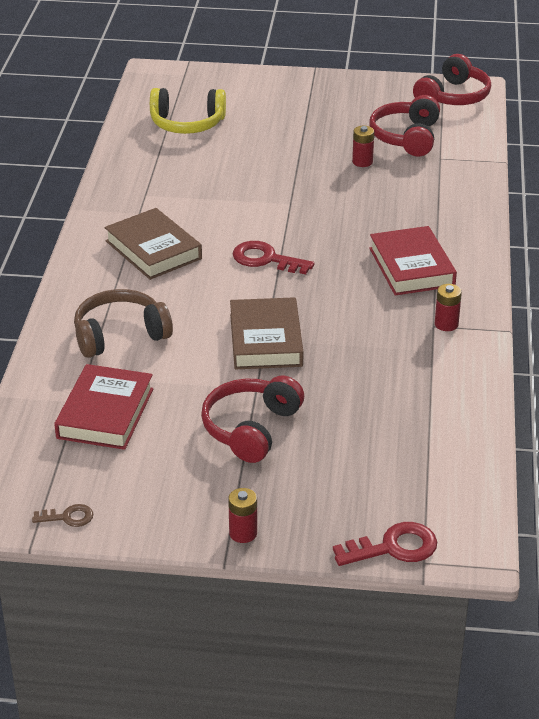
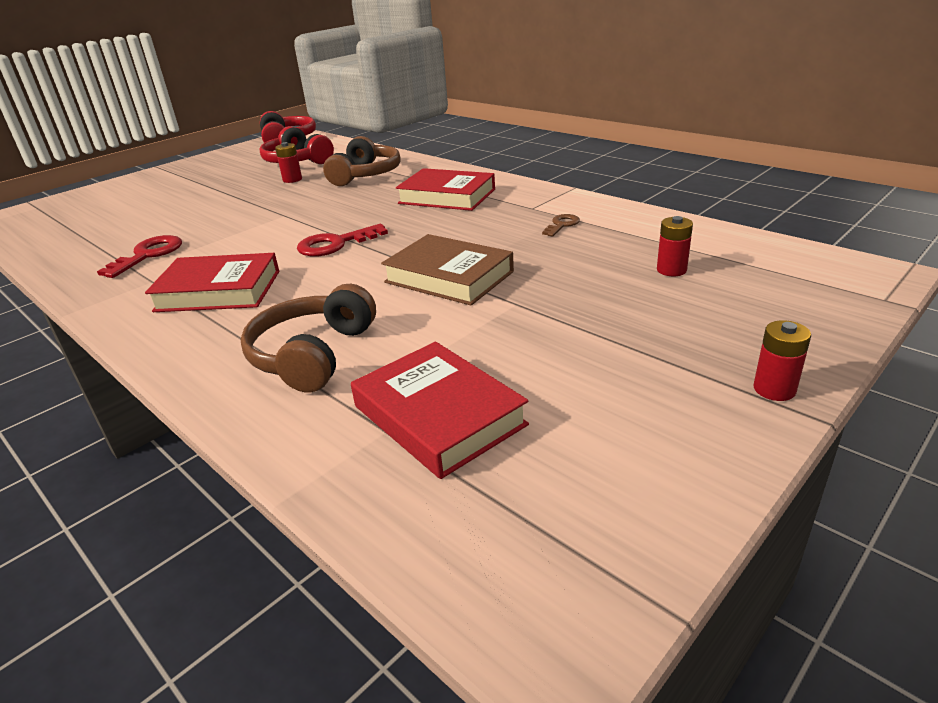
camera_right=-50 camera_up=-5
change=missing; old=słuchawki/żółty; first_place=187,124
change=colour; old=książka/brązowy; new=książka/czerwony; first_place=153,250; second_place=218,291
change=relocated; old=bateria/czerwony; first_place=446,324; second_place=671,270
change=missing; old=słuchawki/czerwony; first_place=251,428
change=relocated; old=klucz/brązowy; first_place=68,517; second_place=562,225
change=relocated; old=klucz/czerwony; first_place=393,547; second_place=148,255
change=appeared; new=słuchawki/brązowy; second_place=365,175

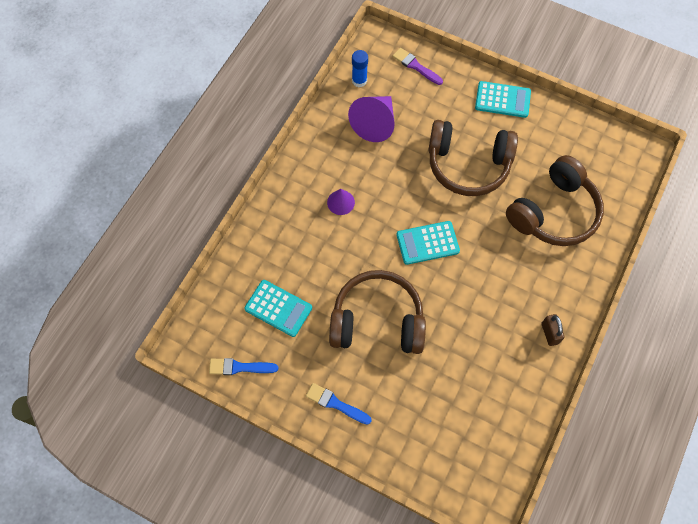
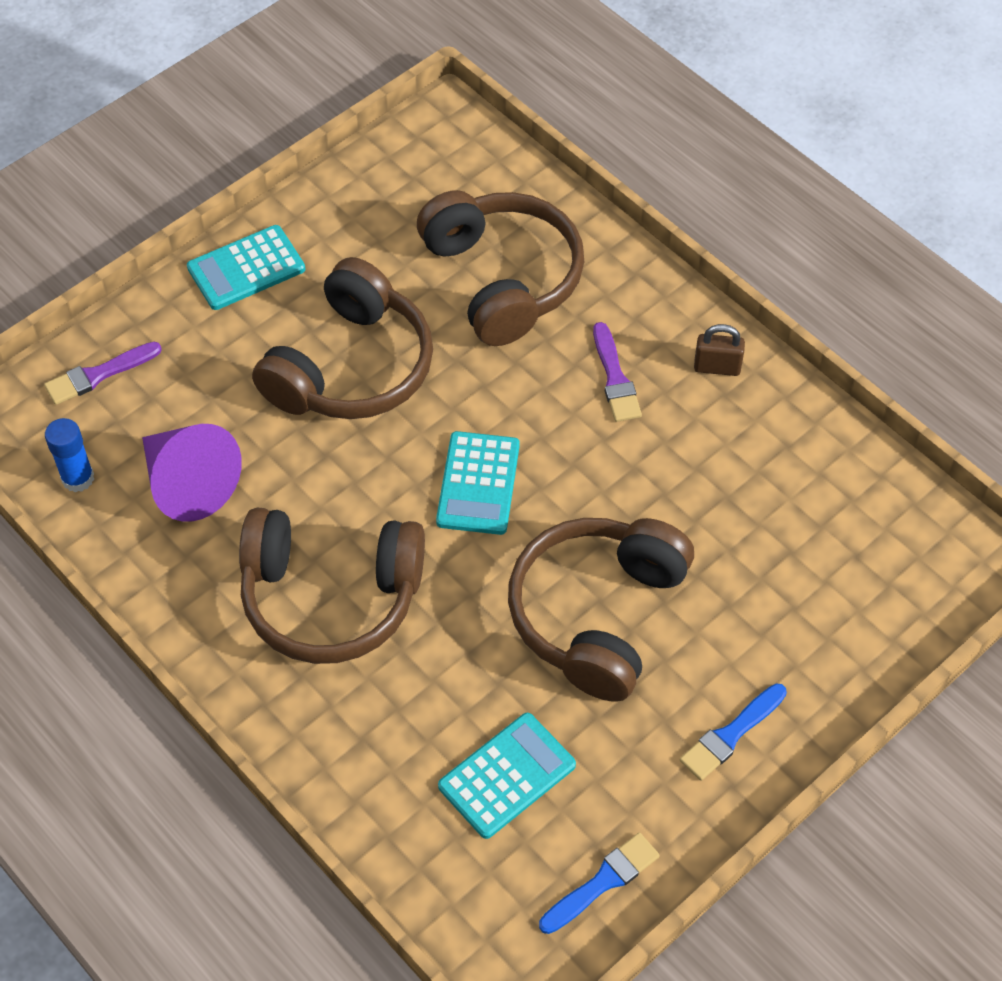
camera_right=-70 camera_up=-10
change=spun; old=kalkulator/turkusowy; first_place=502,100; second_place=246,268; degrees=-150
change=exchanged; old=stożek/fioletowy; new=słuchawki/brązowy; first_place=341,202; second_place=330,597
change=spun; old=pędzel/niebieski; first_place=240,367; second_place=602,882; degrees=-150
change=appeared; new=pędzel/fioletowy; second_place=615,378

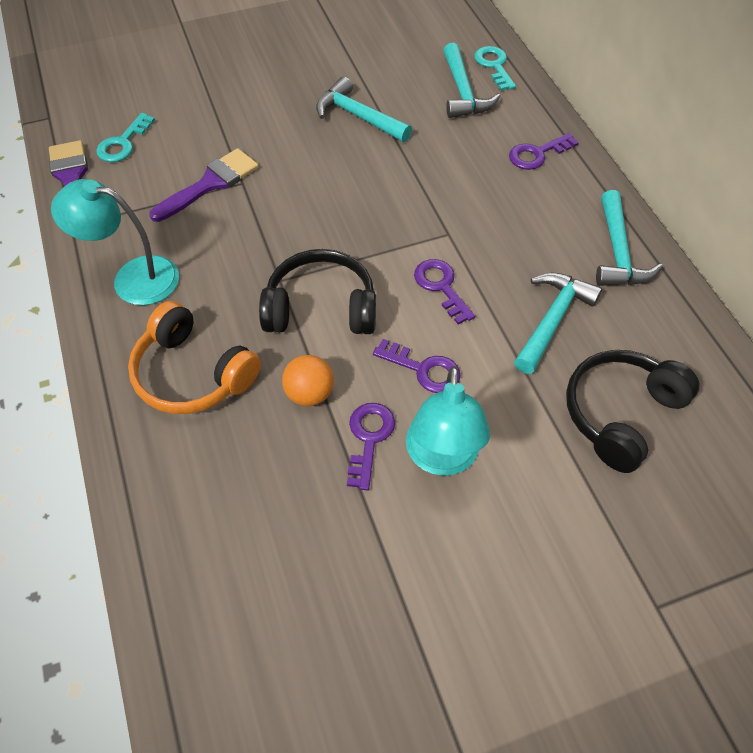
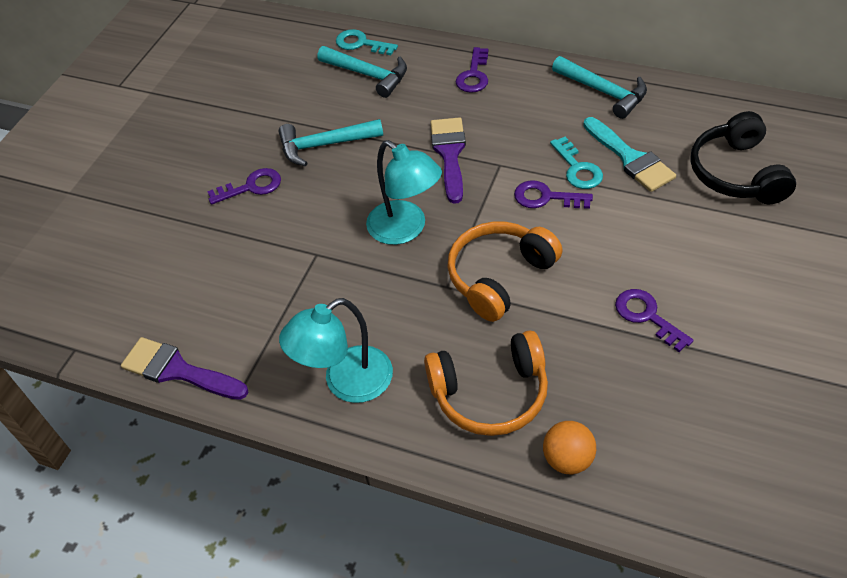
camera_right=-45 camera_up=-5
change=relocated; old=klucz/turkusowy; first_place=123,143; second_place=577,169
change=relocated; old=pędzel/fioletowy; first_place=210,184; second_place=449,154
change=colour; old=słuchawki/czarny; new=słuchawki/pomarańczowy; first_place=321,307; second_place=499,276
change=exchanged; old=młotek/turkusowy; new=pędzel/turkusowy; first_place=552,319; second_place=630,158
change=relocated; old=klucz/fioletowy; first_place=424,369; second_place=251,187
change=relocated; old=piłka/pomarańczowy; first_place=309,393; second_place=567,459
change=relocated; old=lampka/turkusowy; first_place=442,458; second_place=405,229

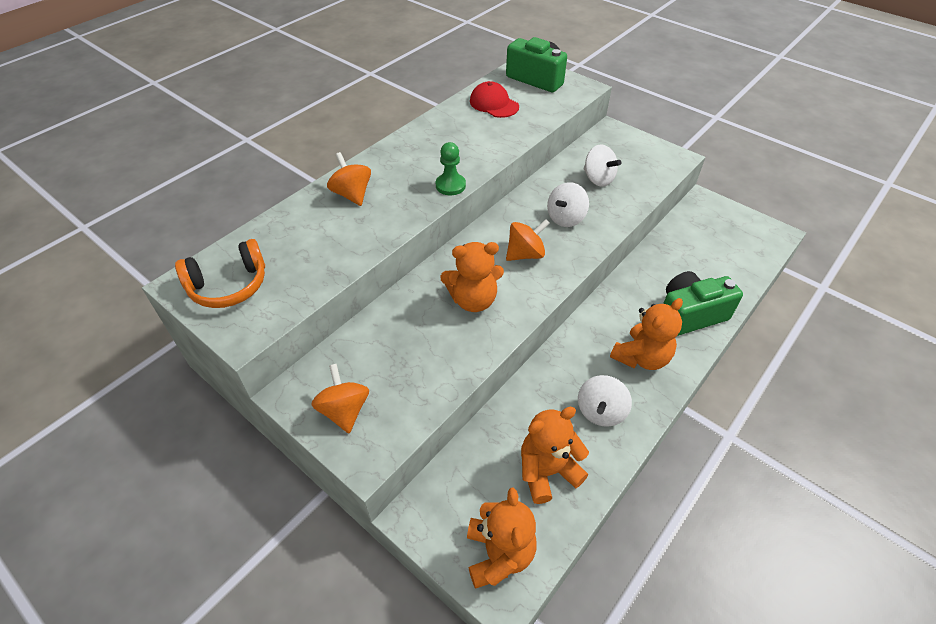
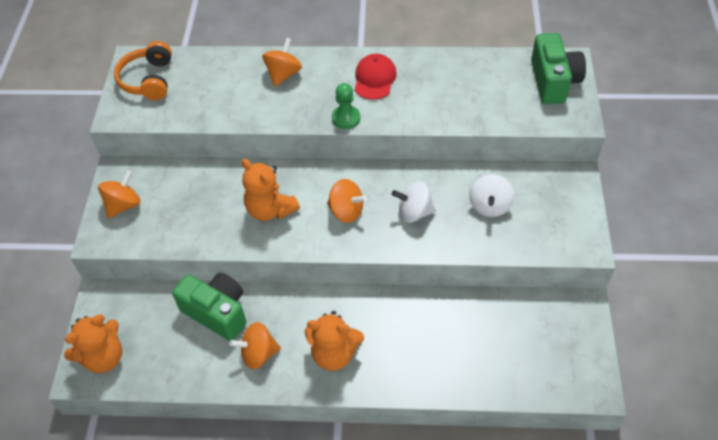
camera_right=55 camera_up=5
change=relocated; old=czapka/czerwony; first_place=494,104; second_place=374,79
change=spun; old=słuchawki/pomarańczowy; first_place=229,285; second_place=148,80; degrees=60
change=relocated; old=aparat fotograficzny/zielony; first_place=689,315; second_place=217,312
change=colour; old=bączek/biały; new=bączek/pomarańczowy; first_place=600,411; second_place=258,354
change=missing; old=miś/pomarańczowy; first_place=547,471

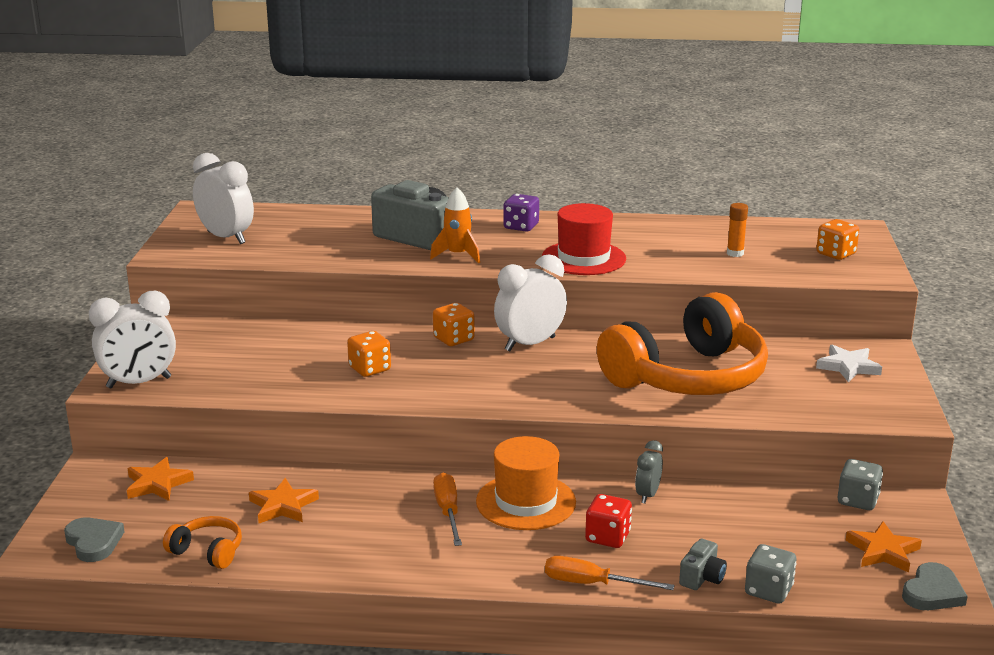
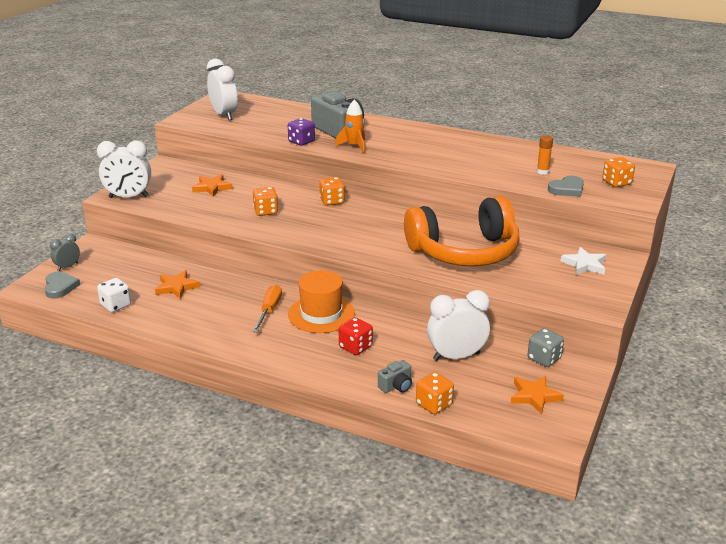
camera_right=20 camera_up=5
change=relocated; old=kostka do gry/fioletowy; first_place=521,227; second_place=301,142
change=missing; old=kapelusz/czerwony; first_place=583,258
change=relocated; old=budzik/biały; first_place=530,344; second_place=456,356
change=relocated; old=budzik/szary; first_place=647,495; second_place=67,267
change=relocated; old=gwiazda/pomarańczowy; first_place=157,484; second_place=212,188
change=exchanged; old=słuchawki/pomarańczowy; new=kostka do gry/biały; first_place=207,551; second_place=116,305
change=colour; old=kostka do gry/szary; new=kostka do gry/pomarańczowy; first_place=768,591; second_place=434,404
change=missing; old=śrubokręt/pomarańczowy; first_place=592,584
change=relocated; old=serce/szary; first_place=932,592; second_place=567,189

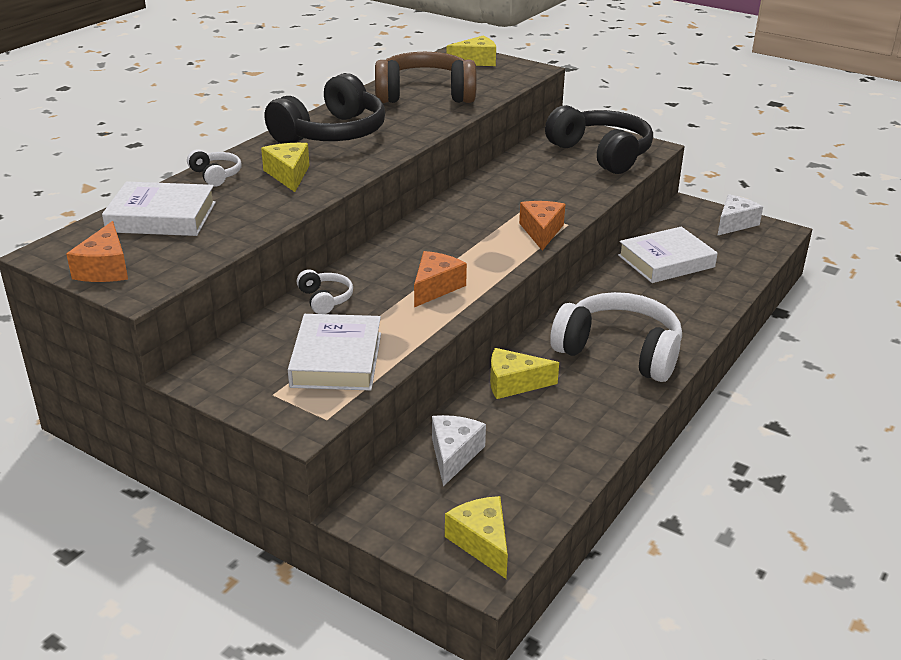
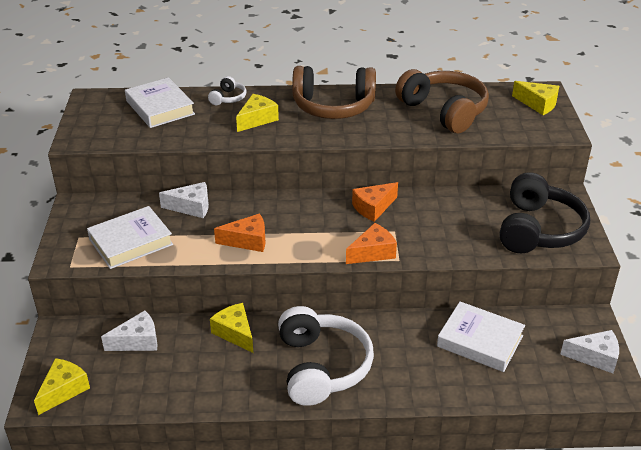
camera_right=55 camera_up=5
change=colour; old=słuchawki/czarny; new=słuchawki/brązowy; first_place=332,134; second_place=333,107
change=relocated; old=ser/pomarańczowy; first_place=105,268; second_place=373,208
change=exchanged; old=słuchawki/biały; new=ser/biały; first_place=325,299; second_place=191,207

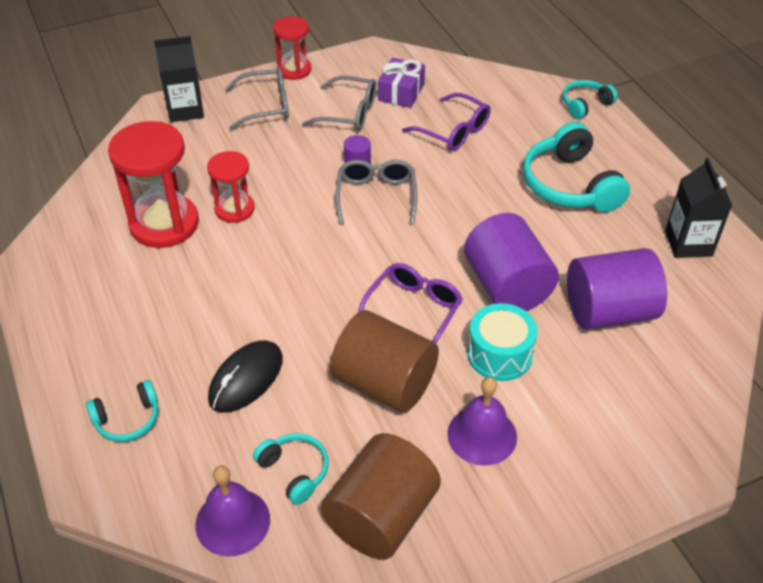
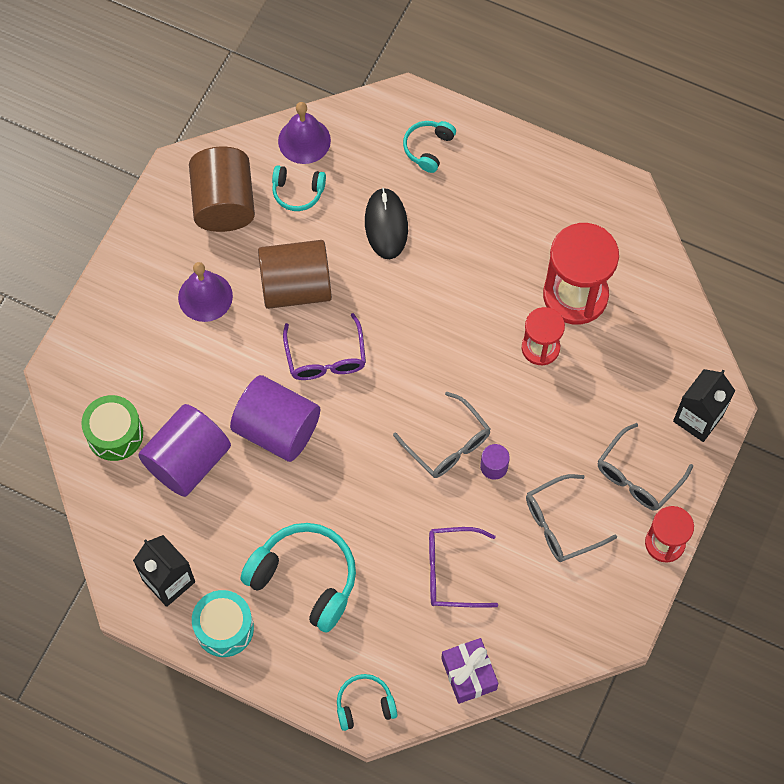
camera_right=140 camera_up=20
change=relocated; old=prezent/fioletowy; first_place=401,92; second_place=469,674
change=spun; old=słuchawki/turkusowy; first_place=585,105; second_place=364,705; degrees=-120
change=relocated; old=bęben/turkusowy; first_place=499,354; second_place=224,628
change=appeared; new=bęben/zielony; second_place=115,434

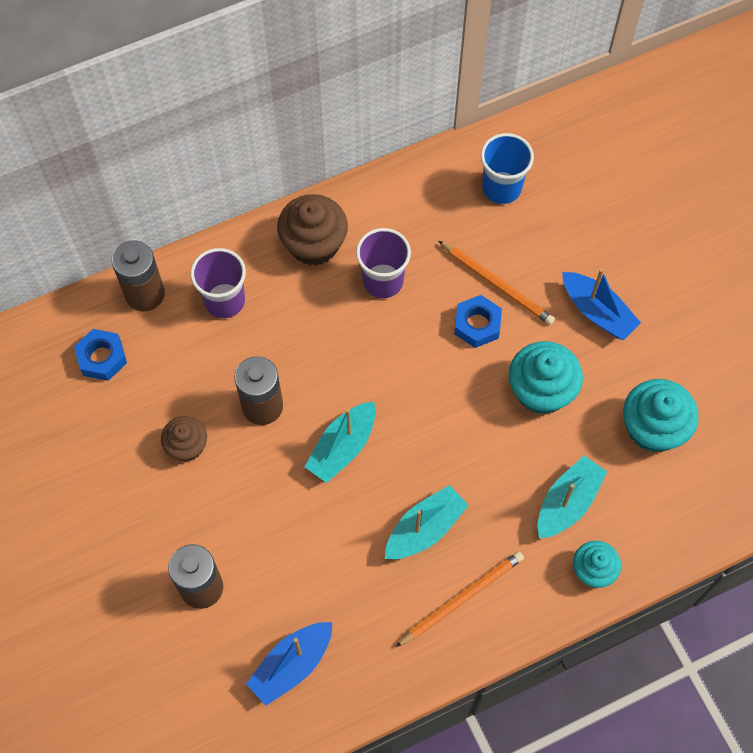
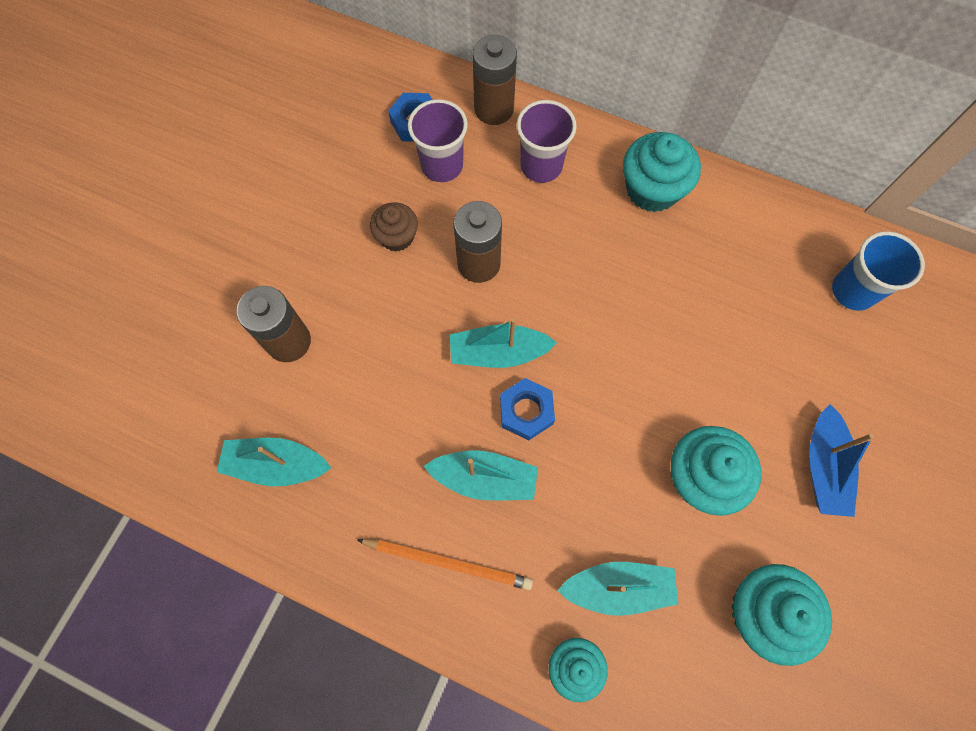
camera_right=50 camera_up=5
change=colour; old=muffinka/brązowy; new=muffinka/turkusowy; first_place=314,244; second_place=652,189
change=relocated; old=szklanka/fioletowy; first_place=383,281; second_place=442,165
change=missing; old=ołówek/pomarańczowy; first_place=497,284
change=relocated; old=nakrętka/niebieski; first_place=477,325; second_place=526,411
change=colour; old=łódka/niebieski; new=łódka/turkusowy; first_place=292,665; second_place=277,465

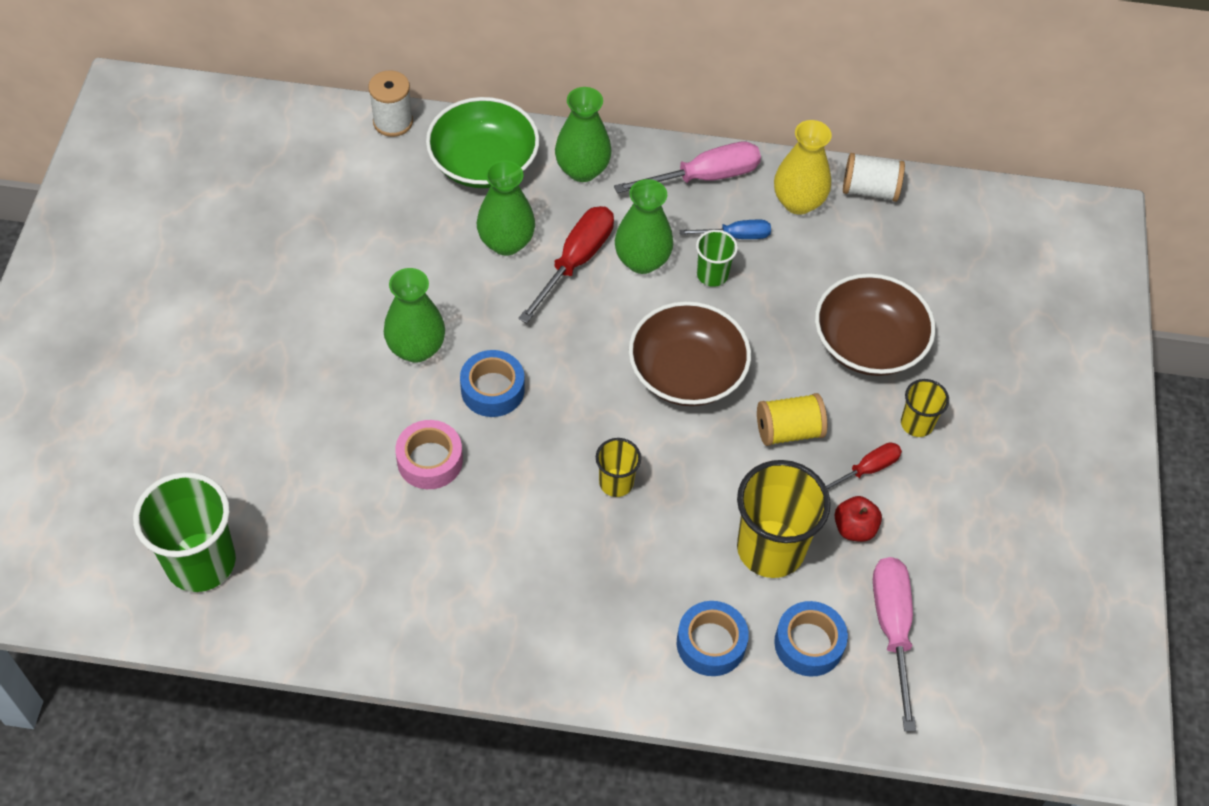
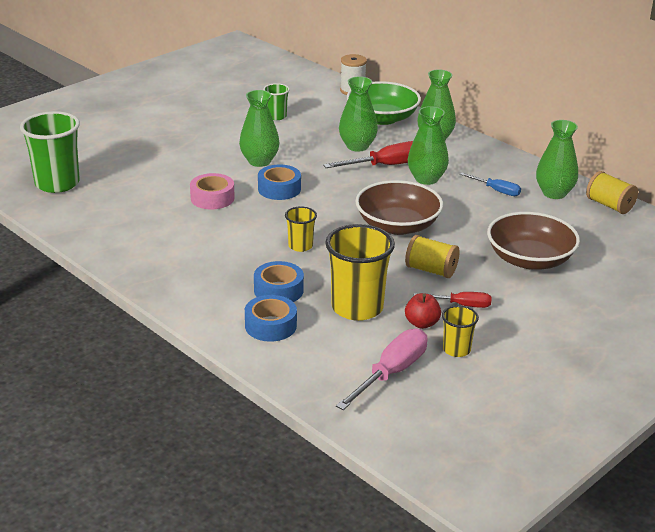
camera_right=40 camera_up=-25
change=colour; old=wazon/żółty; new=wazon/zielony; first_place=798,202; second_place=554,193
change=missing; old=śrubokręt/różowy; first_place=704,177
change=colour; old=szpulka/biały; new=szpulka/żółty; first_place=869,190; second_place=609,205
change=relocated; old=szklanka/zielony; first_place=712,275; second_place=276,116
change=relocated; old=szklanka/żółty; first_place=917,423; second_place=456,350
change=relocated; old=taśma klejąca/niebieski; first_place=808,644; second_place=278,290

